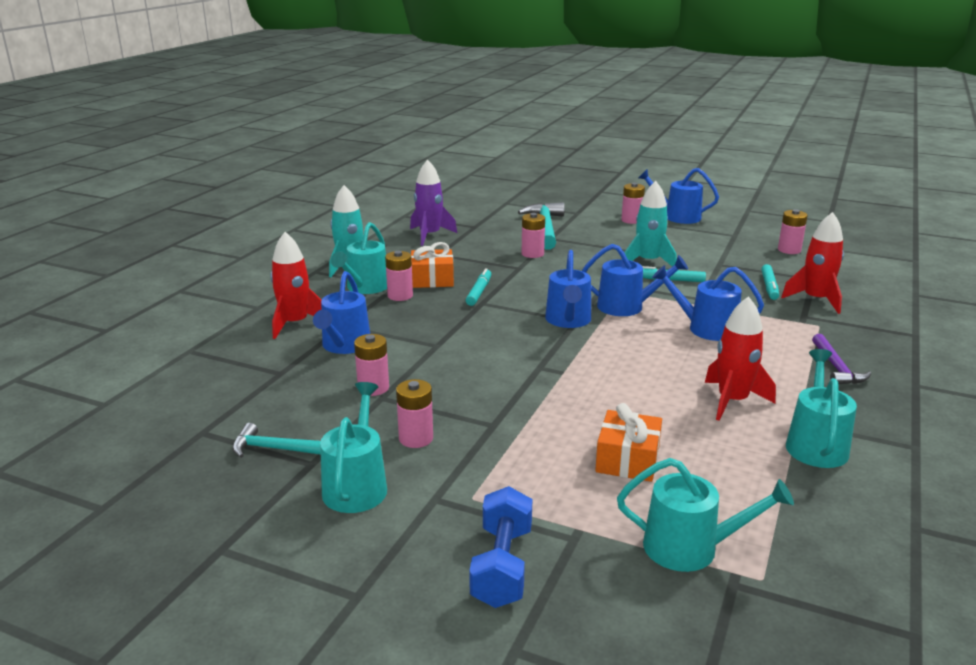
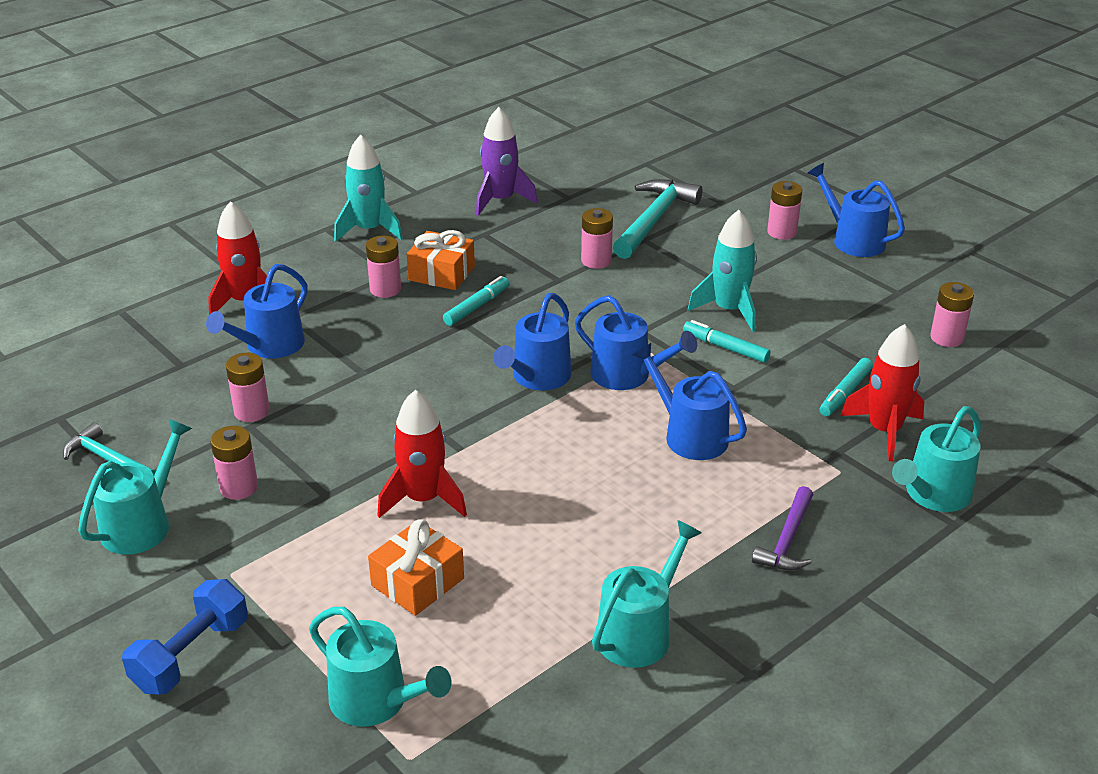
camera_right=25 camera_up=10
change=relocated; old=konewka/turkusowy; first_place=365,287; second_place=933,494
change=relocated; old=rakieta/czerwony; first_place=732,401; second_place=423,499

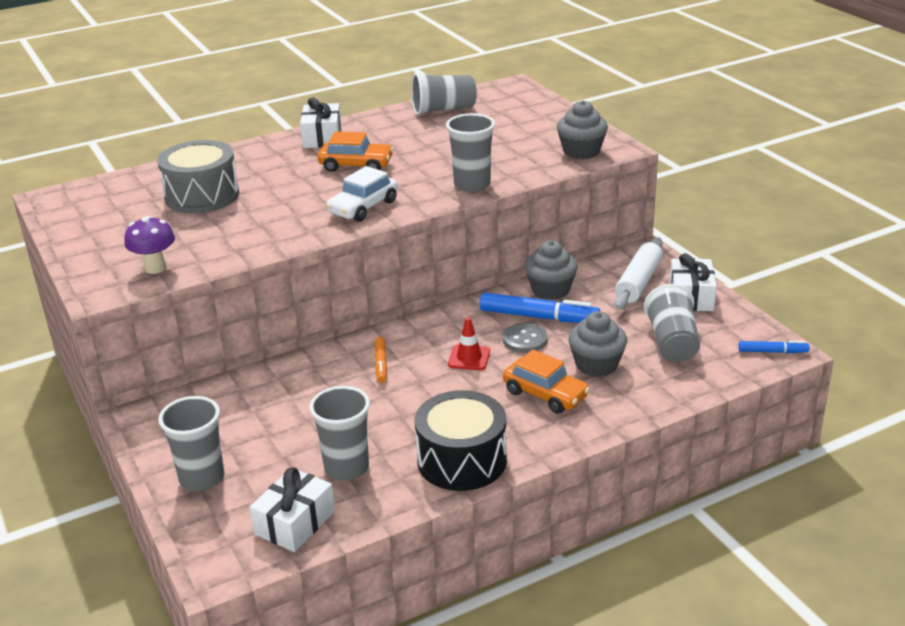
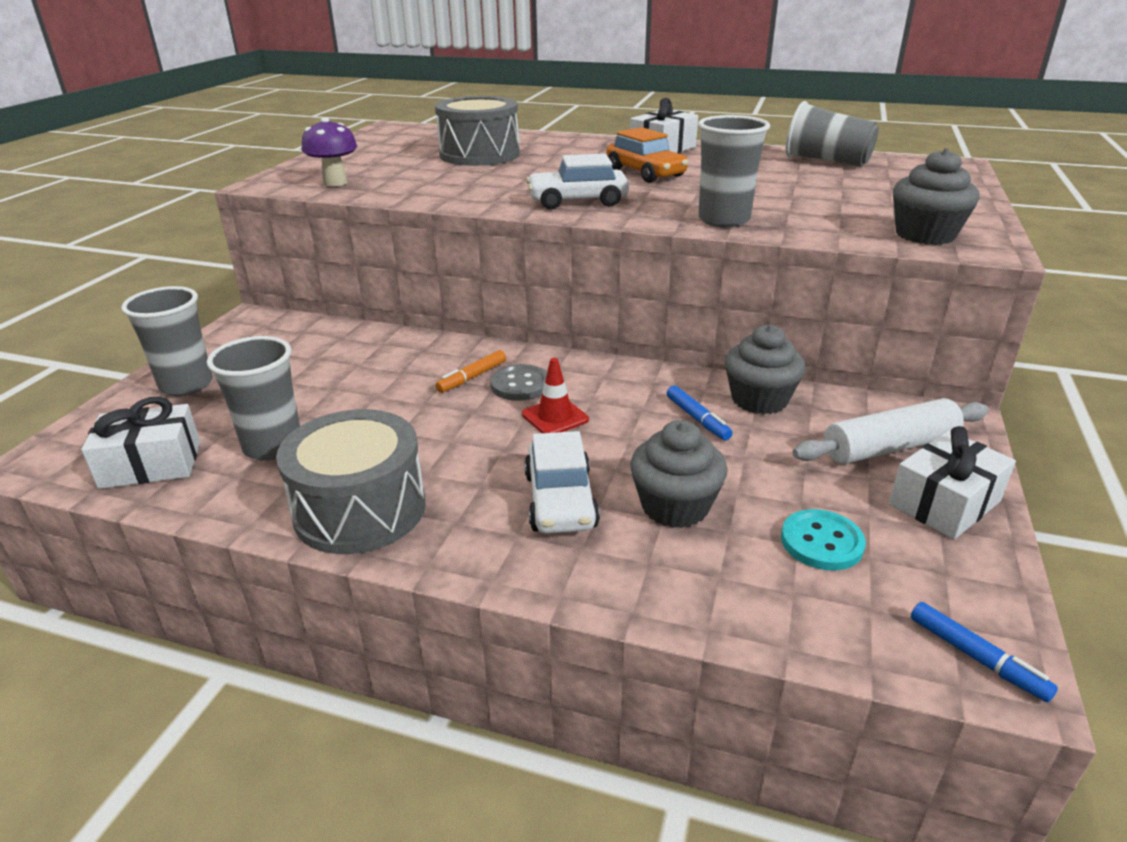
camera_right=45 camera_up=0
change=exchanged; old=szklanka/szary; new=guzik/turkusowy; first_place=672,342; second_place=821,542
change=size; old=flamaster/niebieski; first_place=538,317; second_place=697,419; factor=0.54
change=relocated; old=guzik/szary; first_place=525,340; second_place=520,385
change=colour; old=samochód/pomarańczowy; new=samochód/biały; first_place=545,394; second_place=560,500
change=colour; old=bęben/czarny; new=bęben/szary; first_place=462,460; second_place=360,509

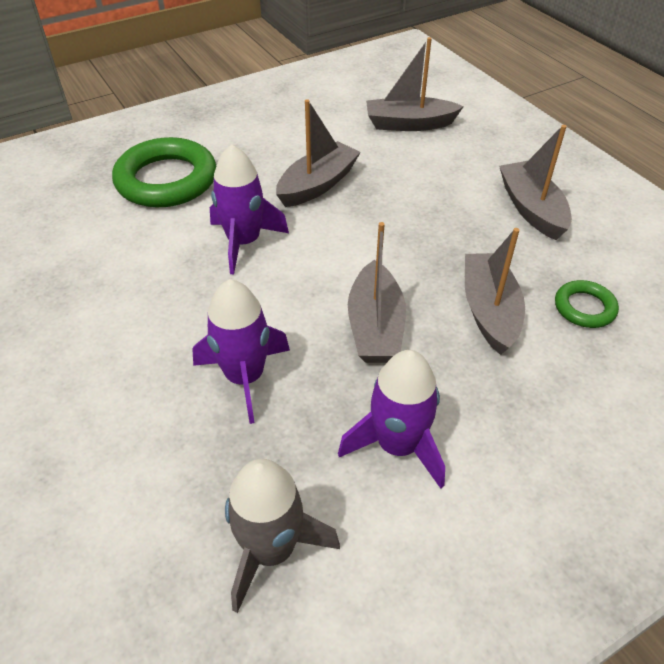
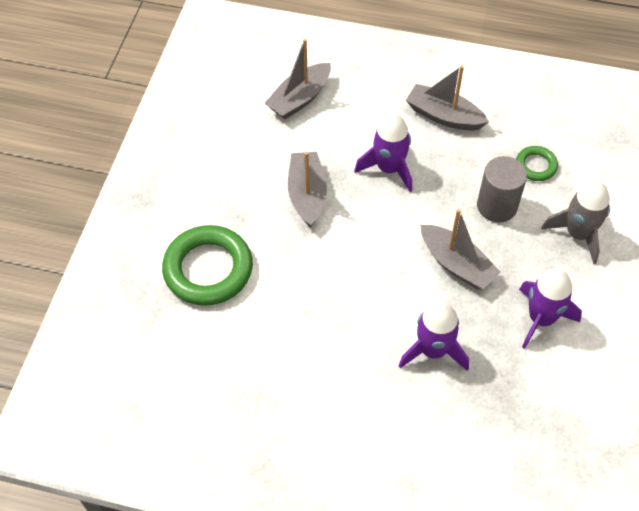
camera_right=-45 camera_up=10
change=relocated; old=rakieta/fioletowy; first_place=244,242; second_place=388,168
change=exchanged; old=łódka/szary; new=walec/szary; first_place=489,311; second_place=497,206
change=relocated; old=rakieta/szary; first_place=271,550; second_place=578,234

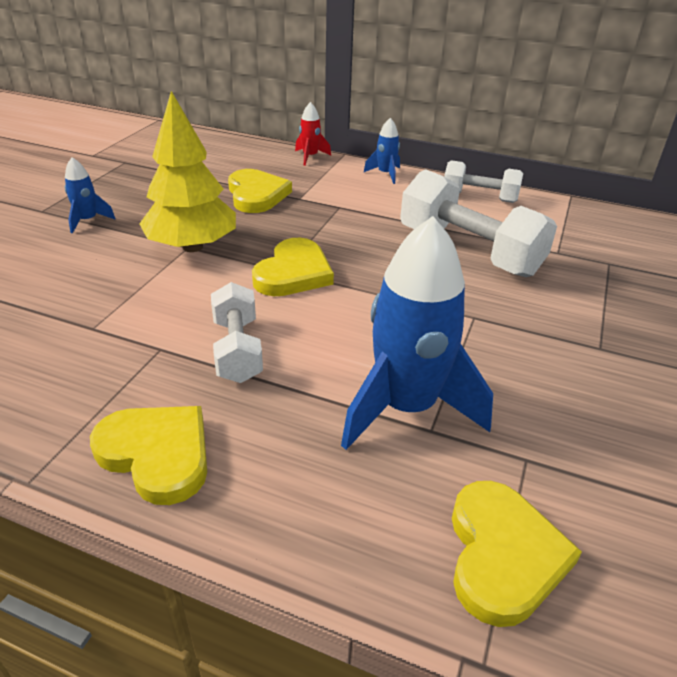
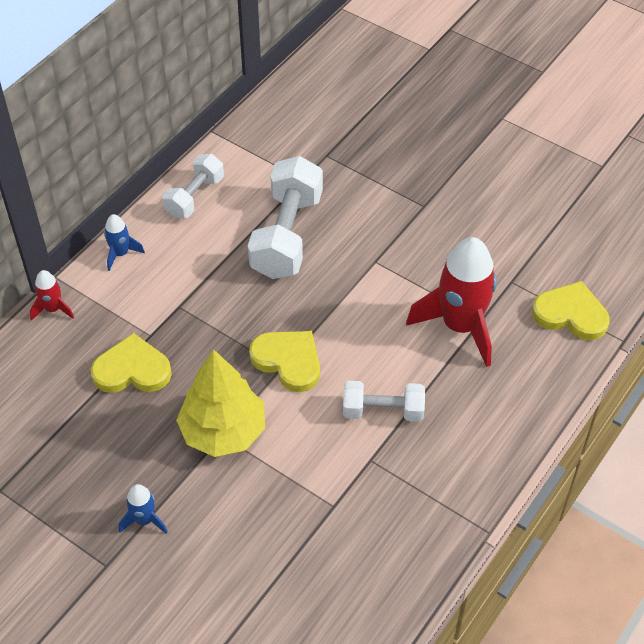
camera_right=-75 camera_up=15
change=spun; old=hantel/biały; first_place=469,251; second_place=286,235; degrees=-45
change=colour; old=rakieta/niebieski; new=rakieta/czerwony; first_place=407,407; second_place=460,326
change=missing; old=serce/żółty; first_place=157,454

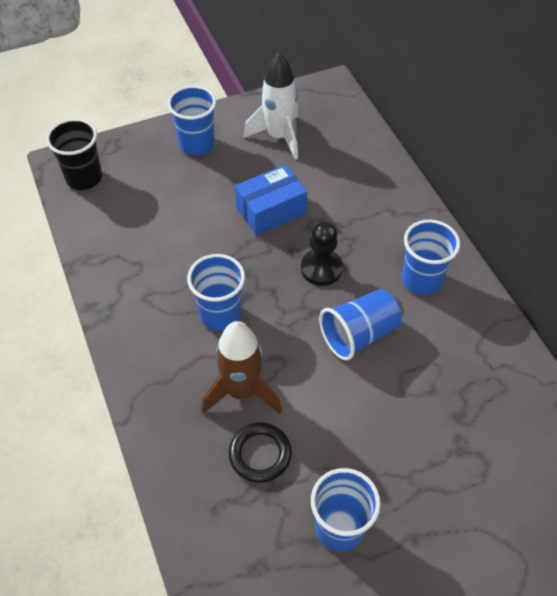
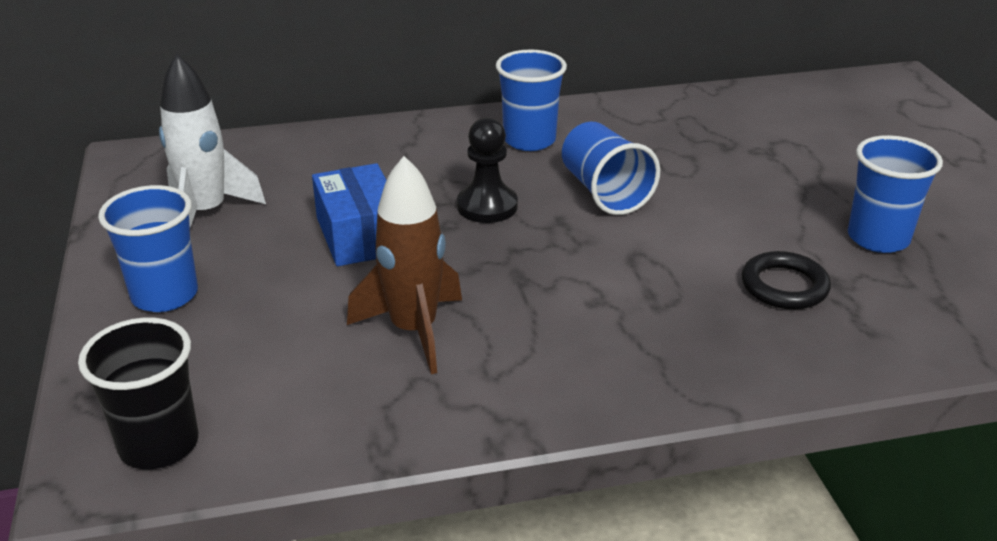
camera_right=-80 camera_up=-20
change=missing; old=szklanka/niebieski; first_place=220,315
change=relocated; old=rakieta/brązowy; first_place=242,392; second_place=414,330

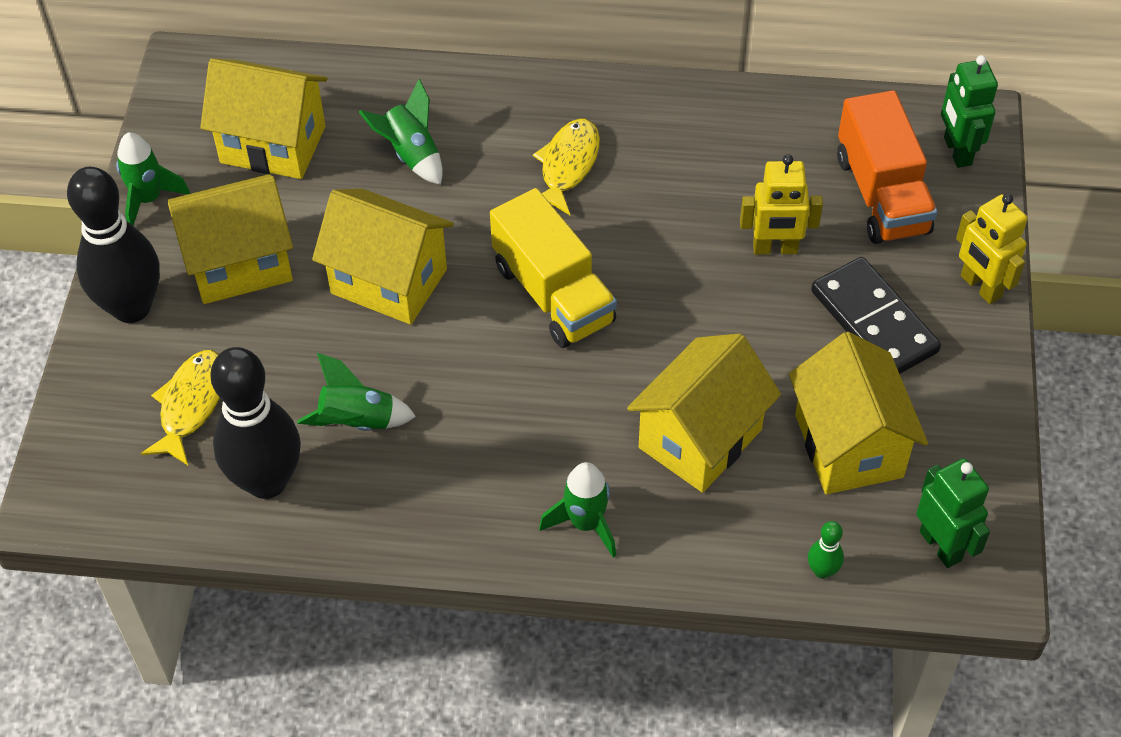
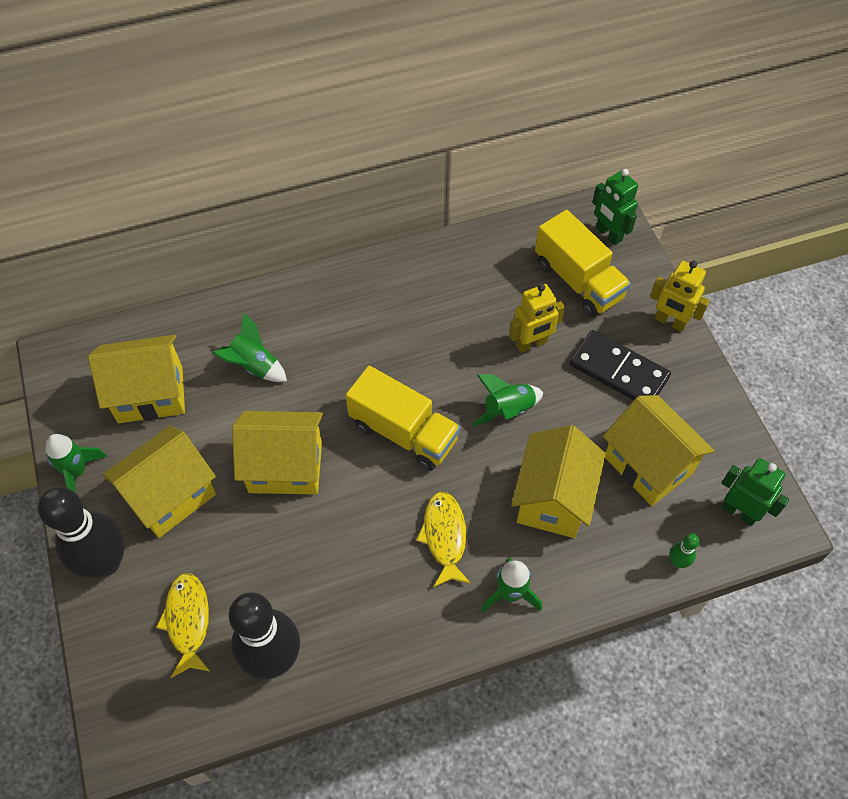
camera_right=-25 camera_up=5
change=colour; old=ciężarówka/pomarańczowy; new=ciężarówka/żółty; first_place=881,194; second_place=578,280
change=relocated; old=ryba/żółty; first_place=567,166; second_place=444,537
change=relocated; old=rakieta/zielony; first_place=357,422; second_place=508,410

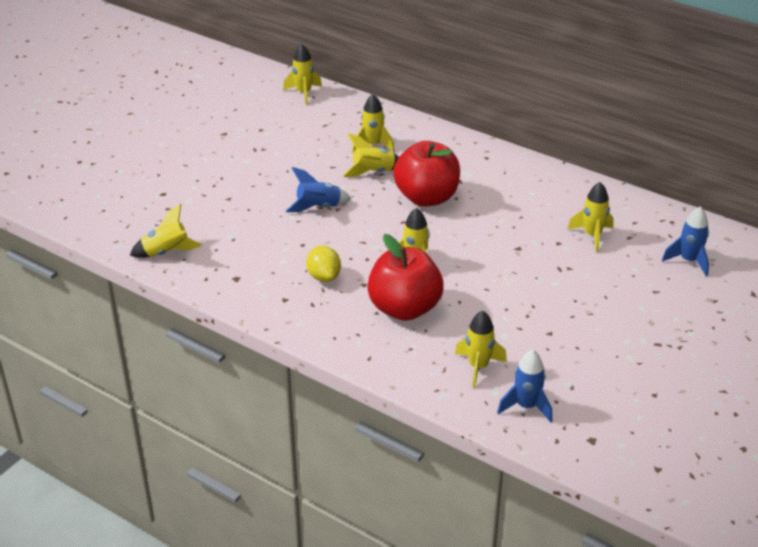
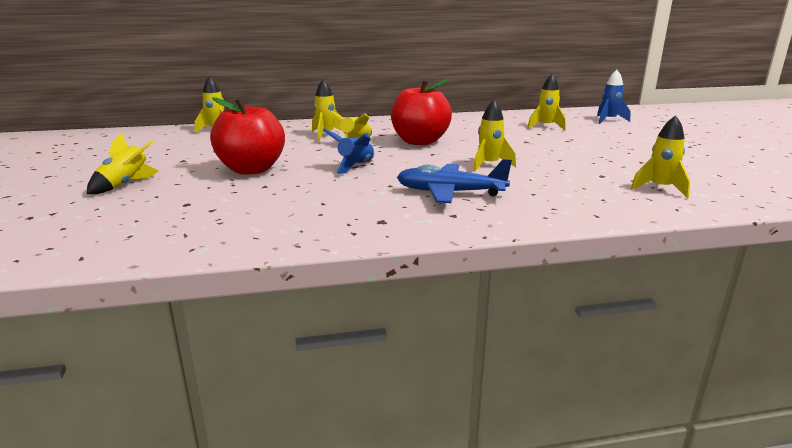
camera_right=-45 camera_up=-15
change=relocated; old=rakieta/żółty; first_place=166,252; second_place=125,185
change=relocated; old=jabłko/czerwony; first_place=404,308; second_place=251,169
change=exchanged; old=cytryna/żółty; new=samolot/niebieski; first_place=324,276; second_place=449,193
change=missing; old=rakieta/niebieski; first_place=526,406

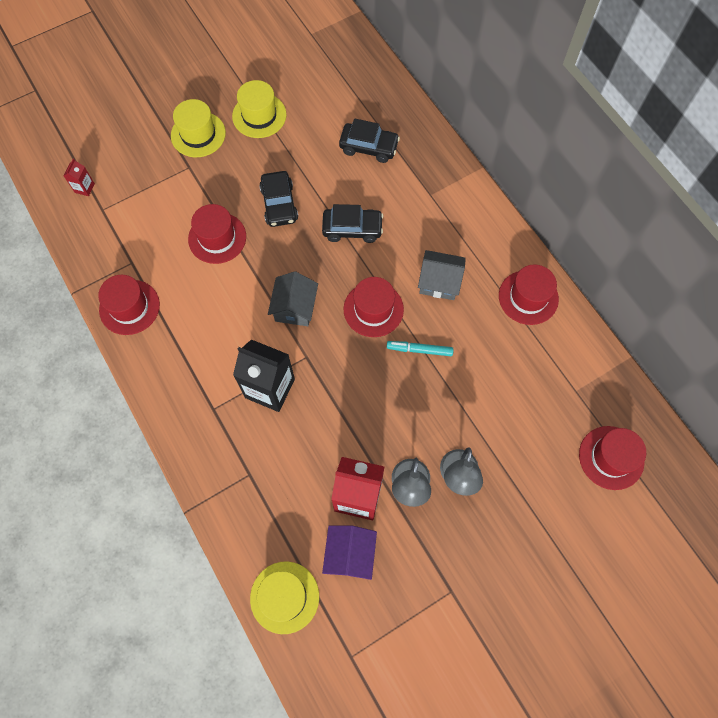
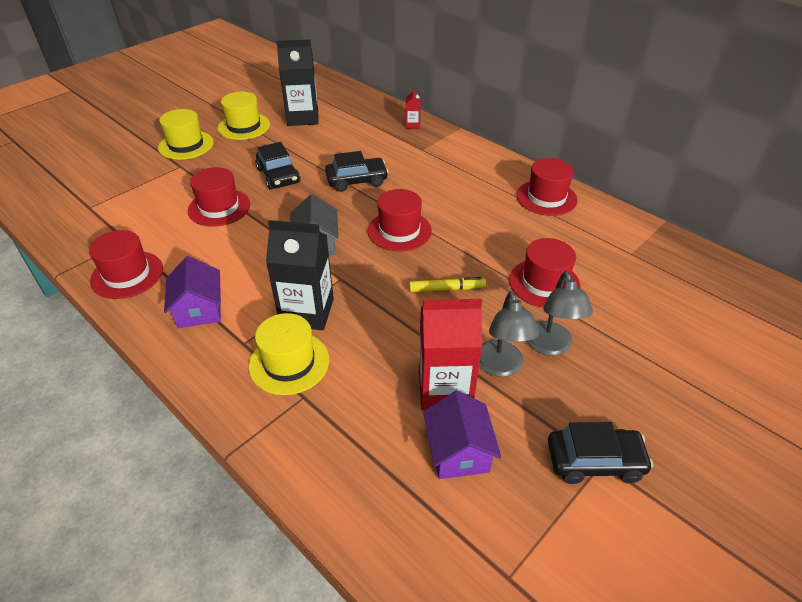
camera_right=-15 camera_up=-25
change=relocated; old=samochód/czarny; first_place=369,147; second_place=594,461
change=relocated; old=karton mleka/czerwony; first_place=84,188; second_place=412,125
change=missing; old=domek/szary; first_place=439,282
change=missing; old=flamaster/turkusowy; first_place=419,350
change=relocated; old=kapelusz/czerwony; first_place=611,457; second_place=544,283
change=relocated; old=kapelusz/żółty; first_place=284,597; second_place=289,363
change=appeared; new=karton mleka/czarny; second_place=303,117
change=appeared; new=domek/fioletowy; second_place=199,309
change=appeared; new=flamaster/żółty; second_place=447,289

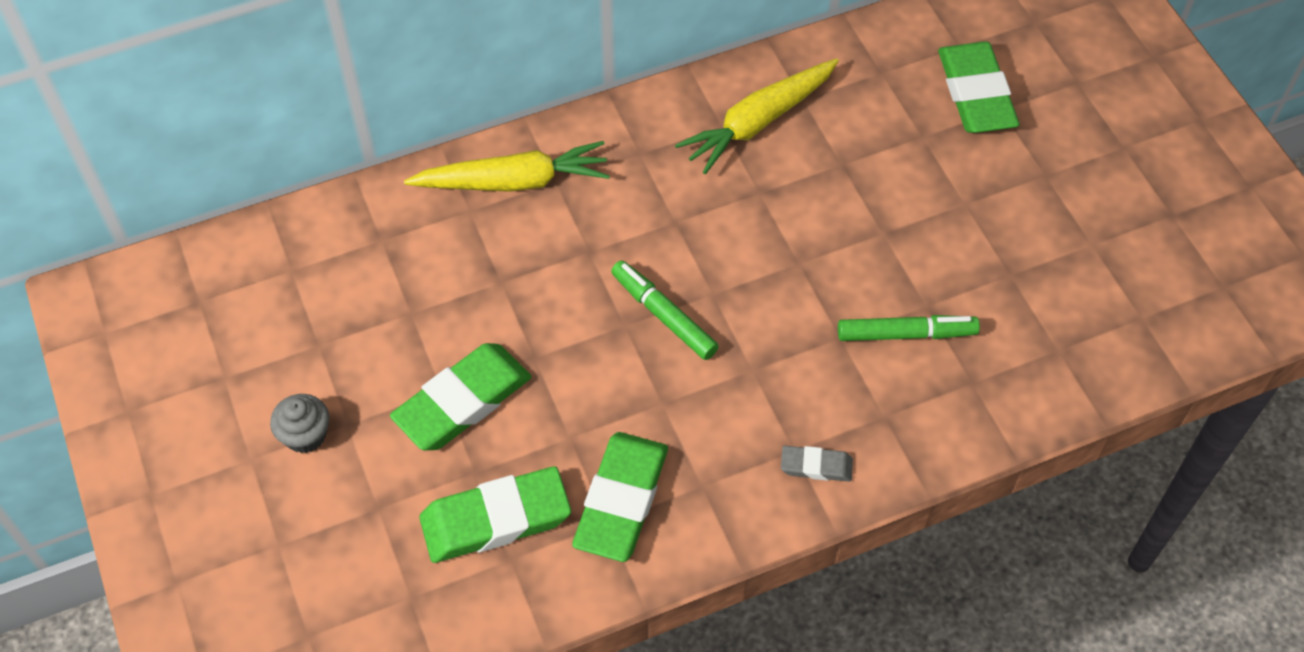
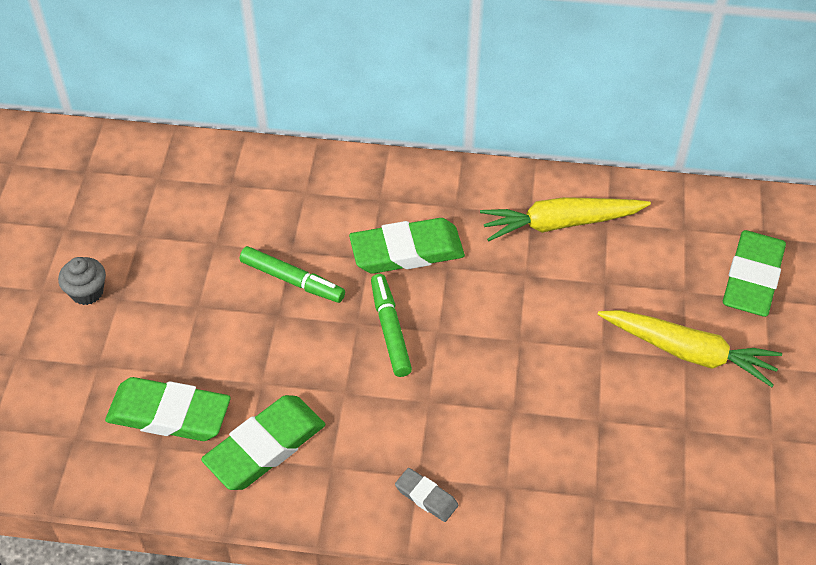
camera_right=30 camera_up=-5
change=relocated; old=marchewka/żółty; first_place=513,181; second_place=688,352
change=relocated; old=flamaster/zielony; first_place=906,334; second_place=292,280
change=relocated; old=gumka do mazania/zielony; first_place=462,401; second_place=407,251

